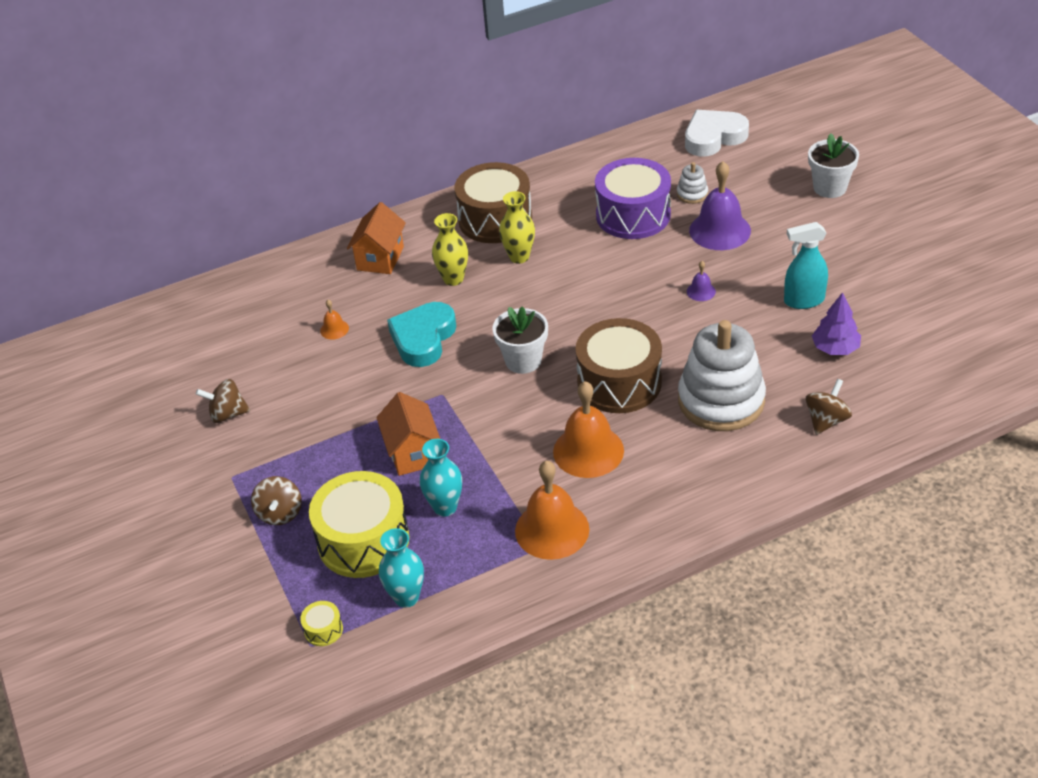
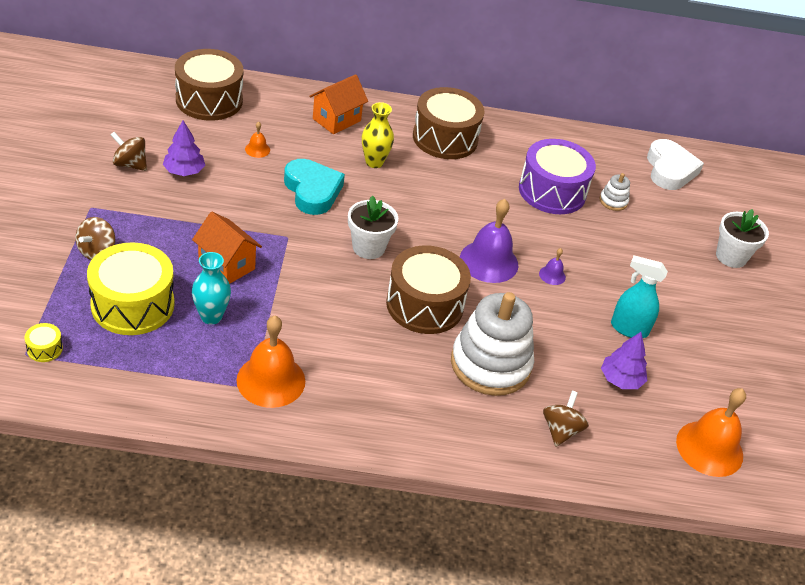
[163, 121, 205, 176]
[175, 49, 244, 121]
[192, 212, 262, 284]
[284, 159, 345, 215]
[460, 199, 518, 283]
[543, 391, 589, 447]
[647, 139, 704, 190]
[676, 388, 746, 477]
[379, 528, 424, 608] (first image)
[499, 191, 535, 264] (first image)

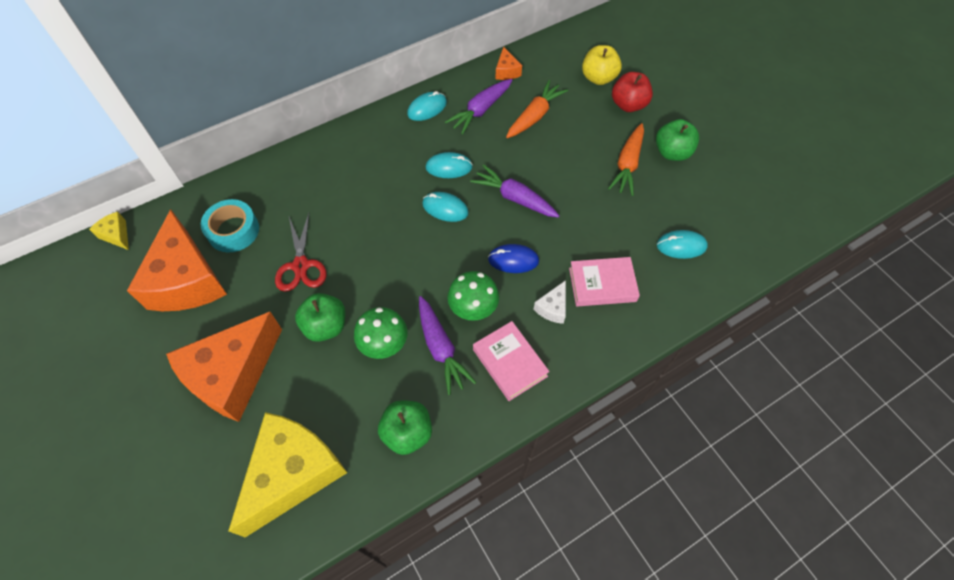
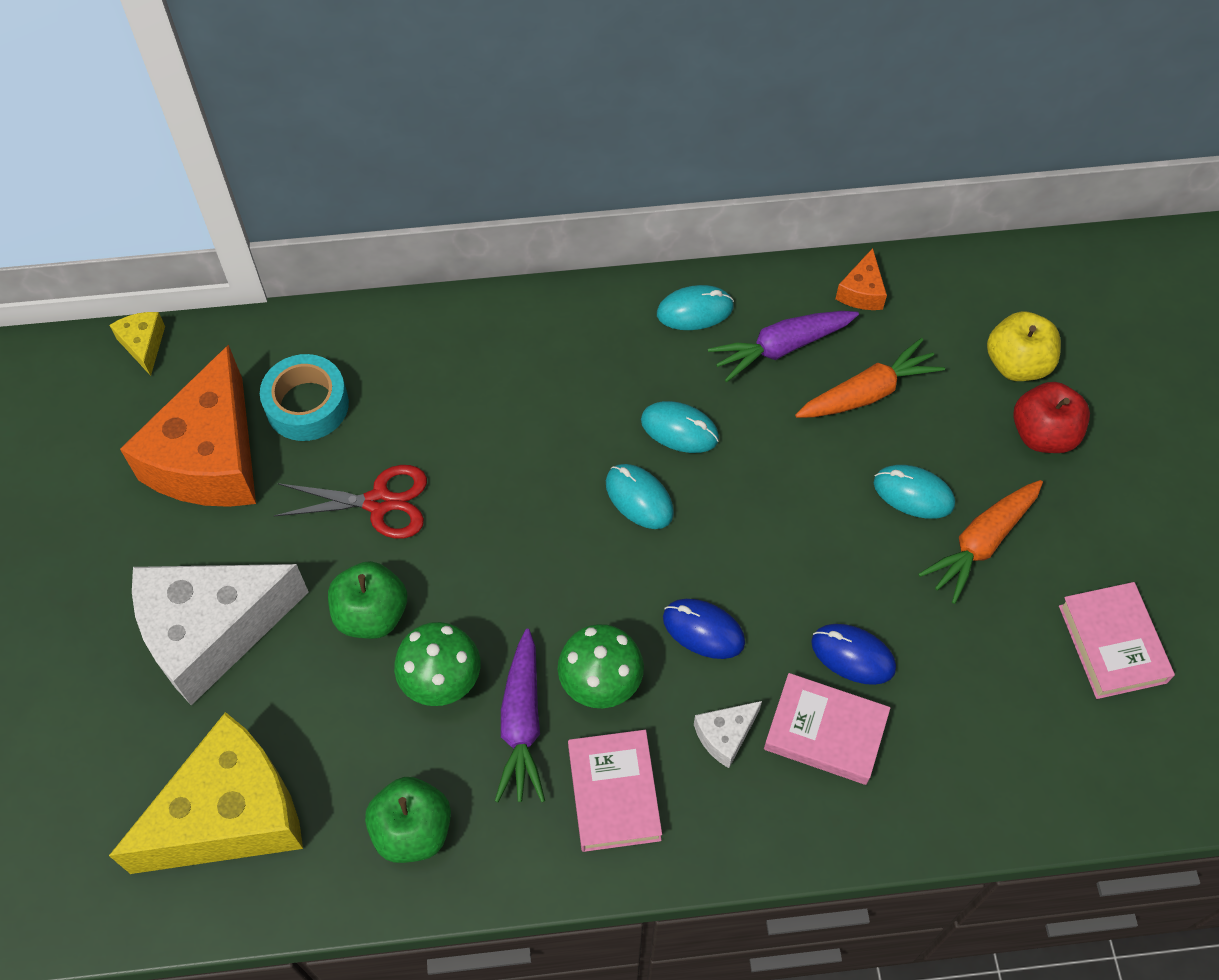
[132, 564, 309, 705]
[274, 465, 427, 539]
[811, 624, 896, 685]
[874, 465, 955, 519]
[1059, 582, 1175, 699]
[470, 165, 559, 218] (first image)
[656, 119, 699, 161] (first image)

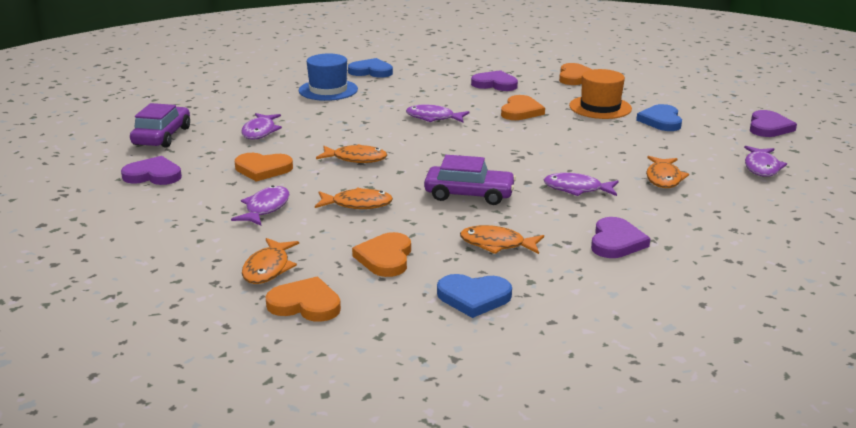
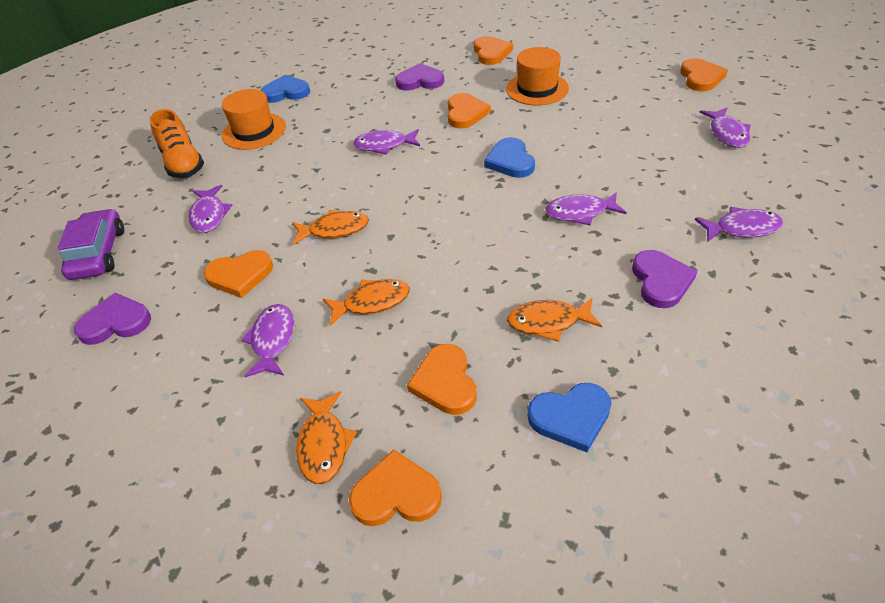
[150, 109, 204, 178]
[222, 89, 286, 150]
[484, 137, 535, 178]
[680, 58, 728, 91]
[695, 207, 783, 242]
[424, 155, 516, 205] (first image)
[646, 156, 689, 188] (first image)

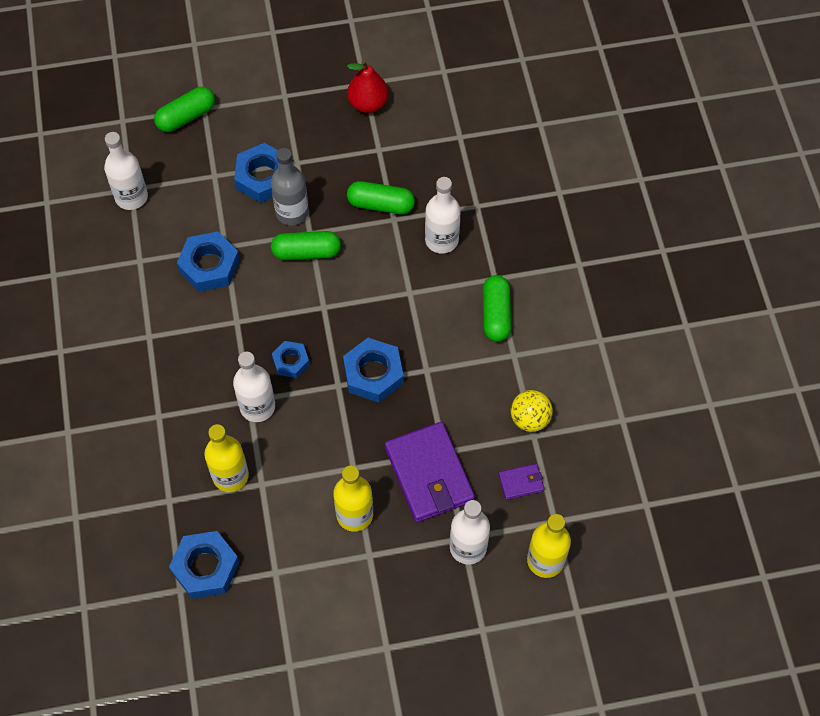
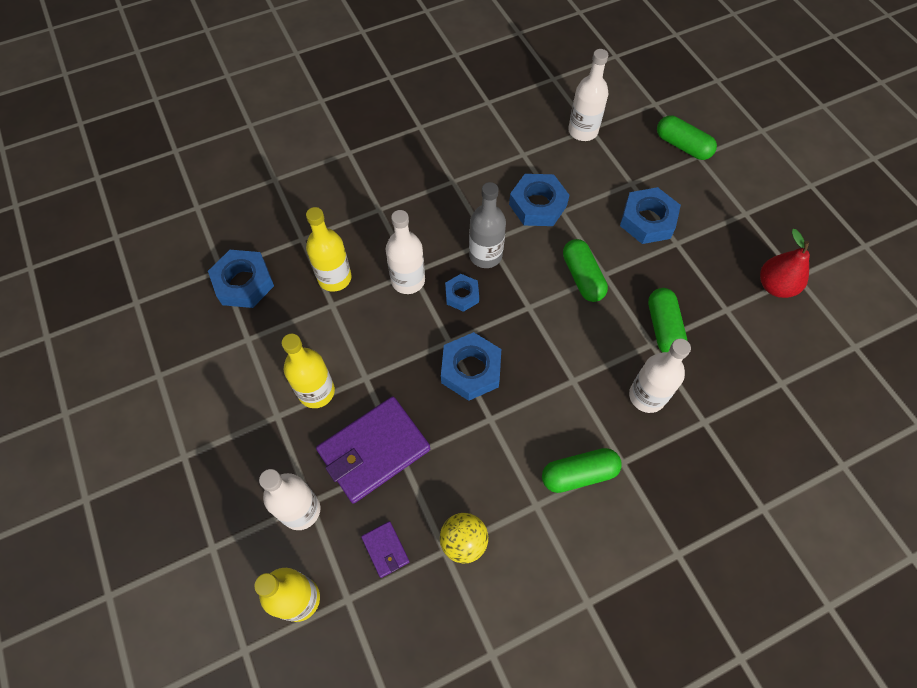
[469, 182, 506, 268]

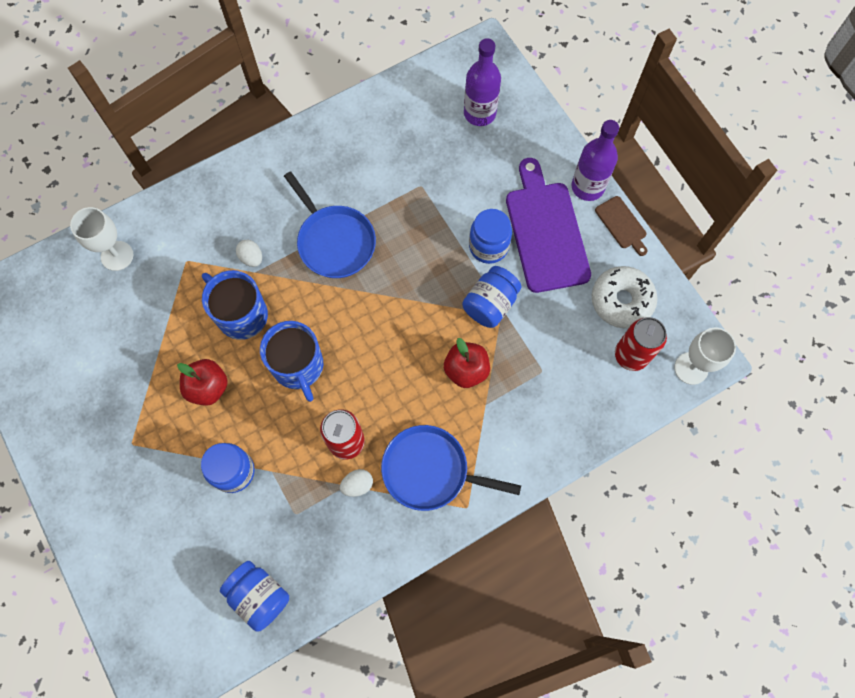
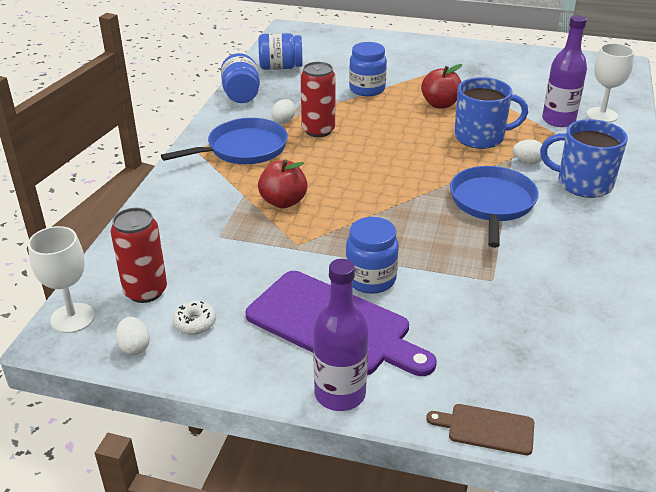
[116, 317, 150, 355]
[173, 301, 216, 334]
[221, 53, 260, 103]
[426, 404, 534, 455]
[450, 166, 539, 248]
[540, 119, 628, 198]
[542, 15, 587, 127]

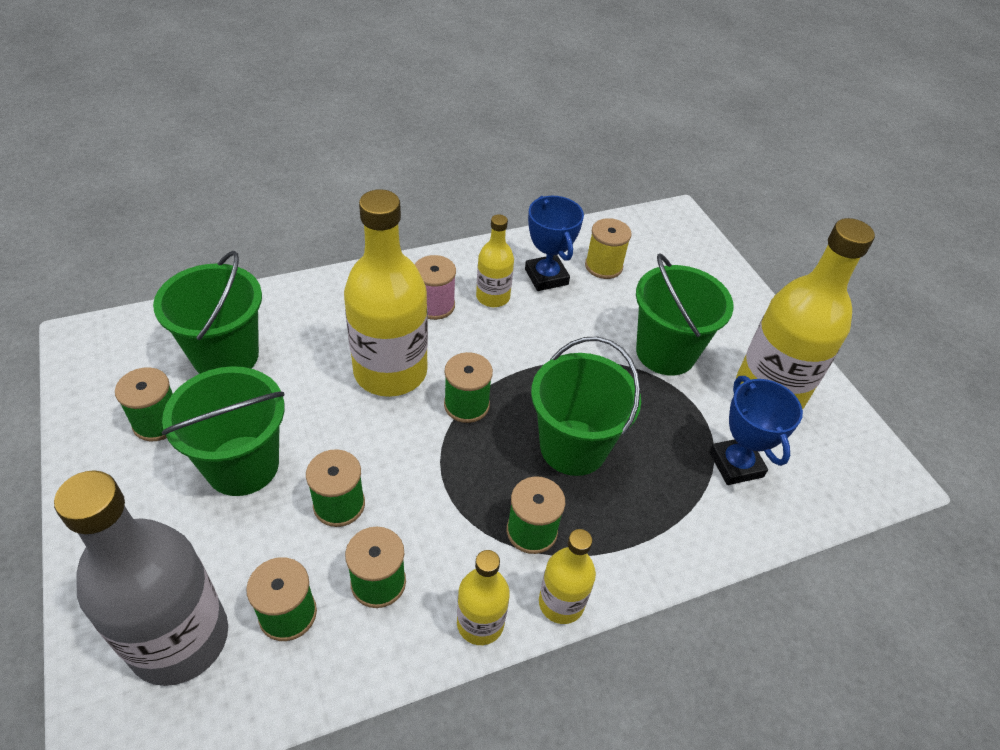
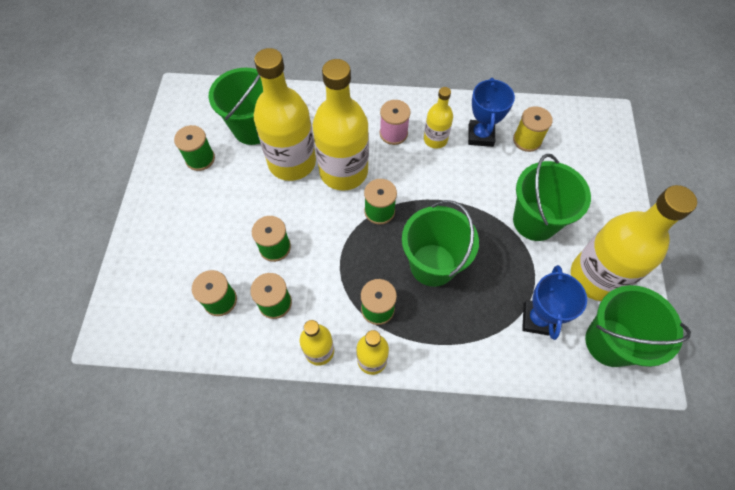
[254, 48, 316, 181]
[585, 285, 691, 367]
[54, 470, 228, 686] (first image)

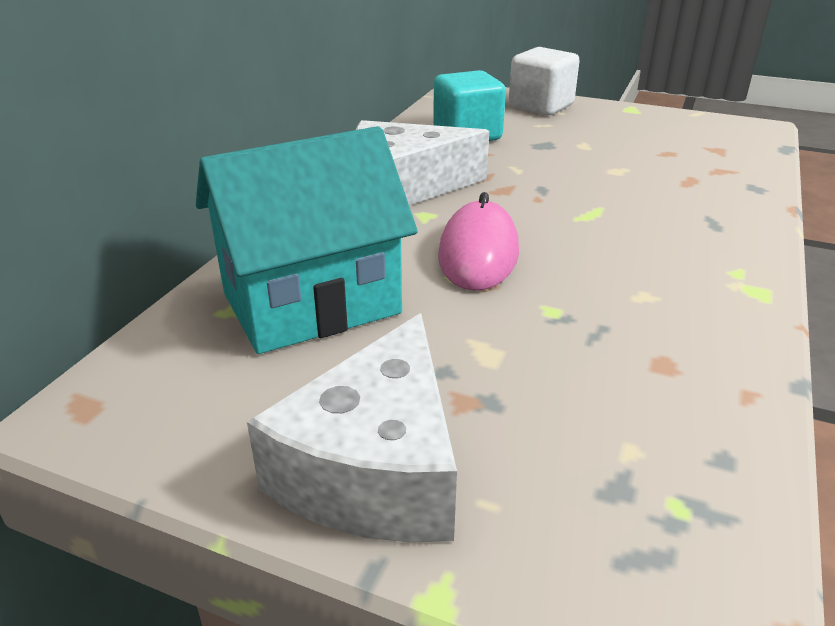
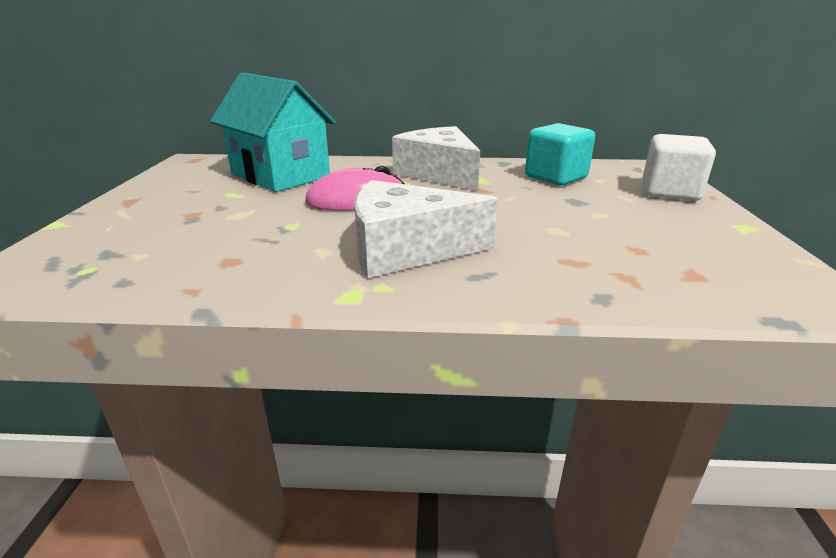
[354, 180, 498, 278]

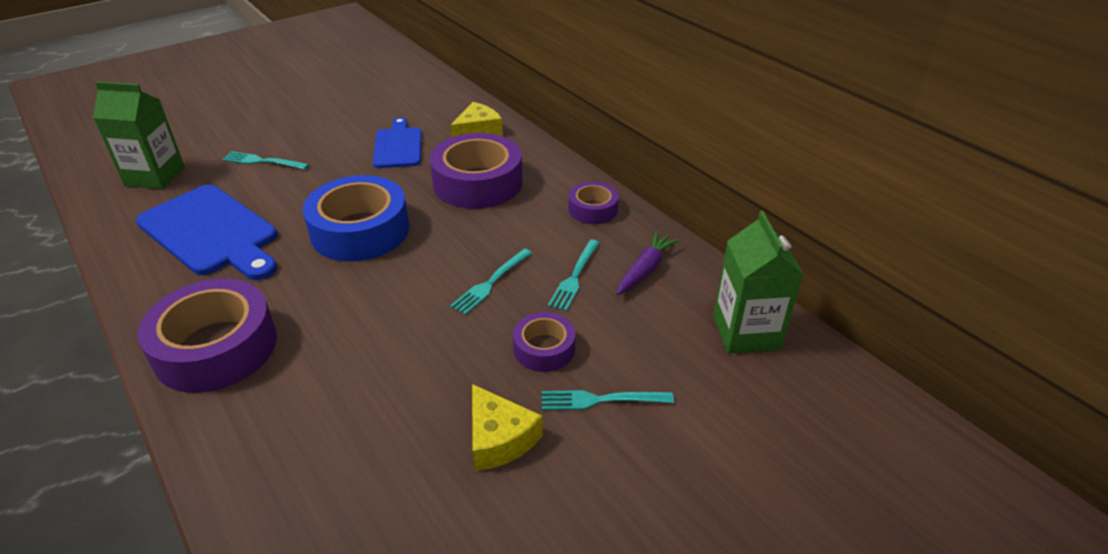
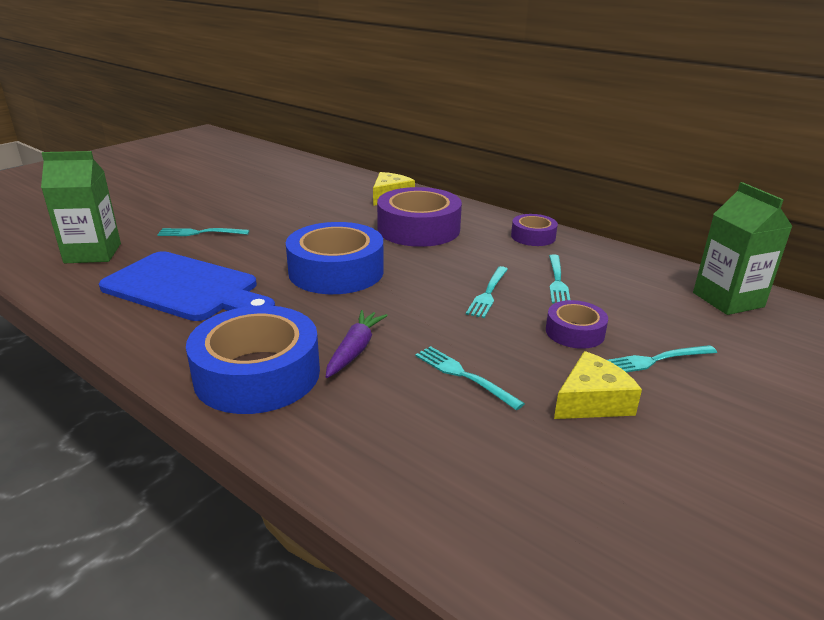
[186, 305, 320, 414]
[326, 310, 388, 378]
[415, 346, 525, 410]
[554, 351, 642, 419]
[373, 117, 422, 168] (first image)

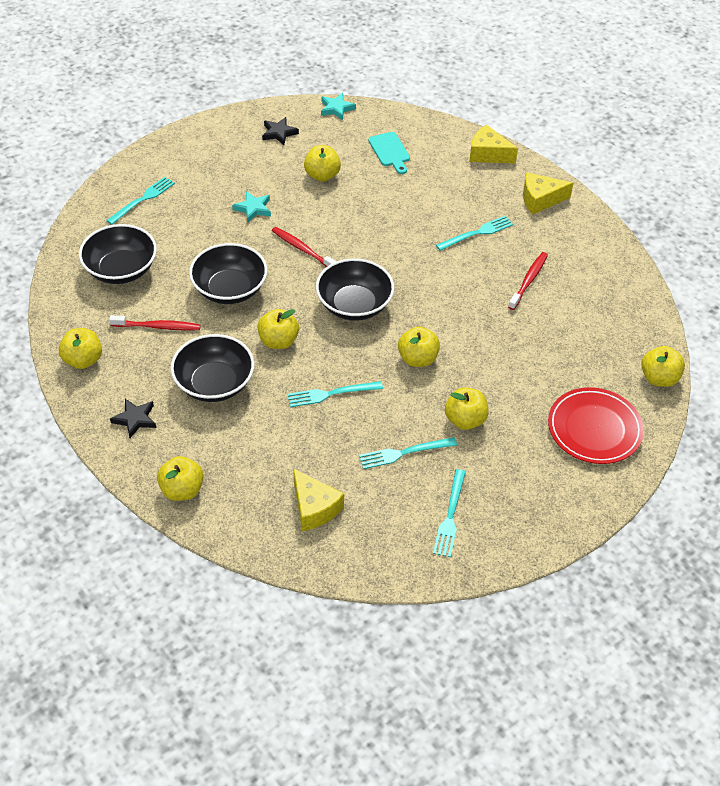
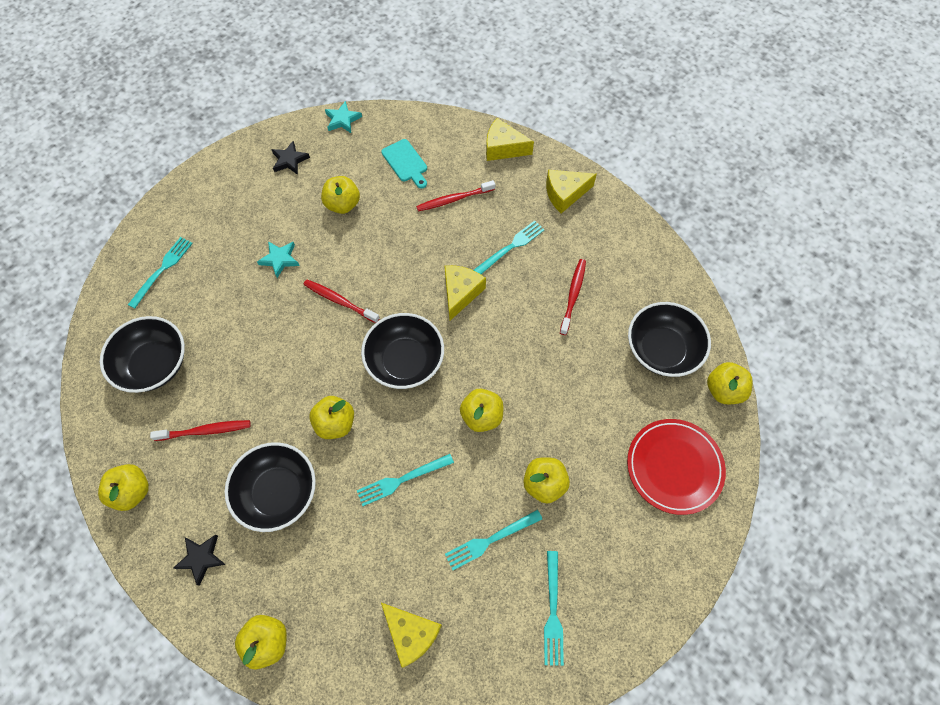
[416, 180, 495, 211]
[444, 265, 486, 321]
[628, 302, 711, 377]

